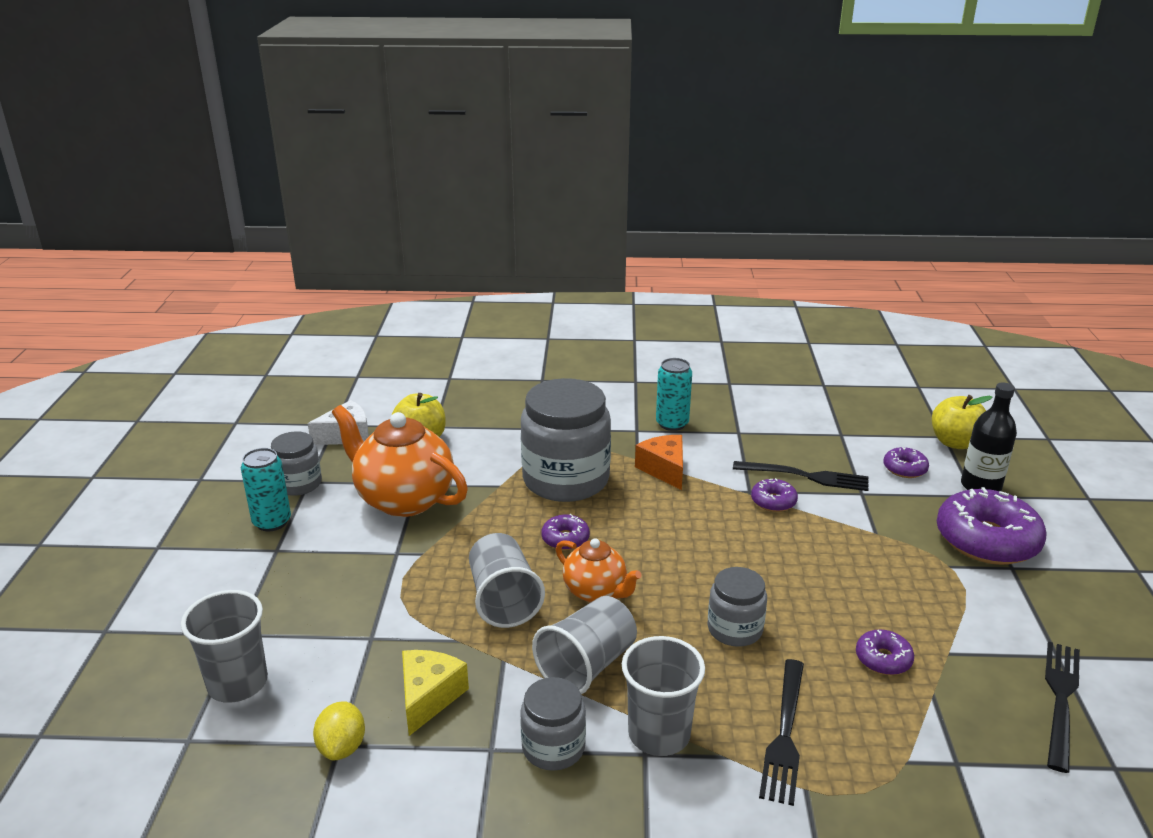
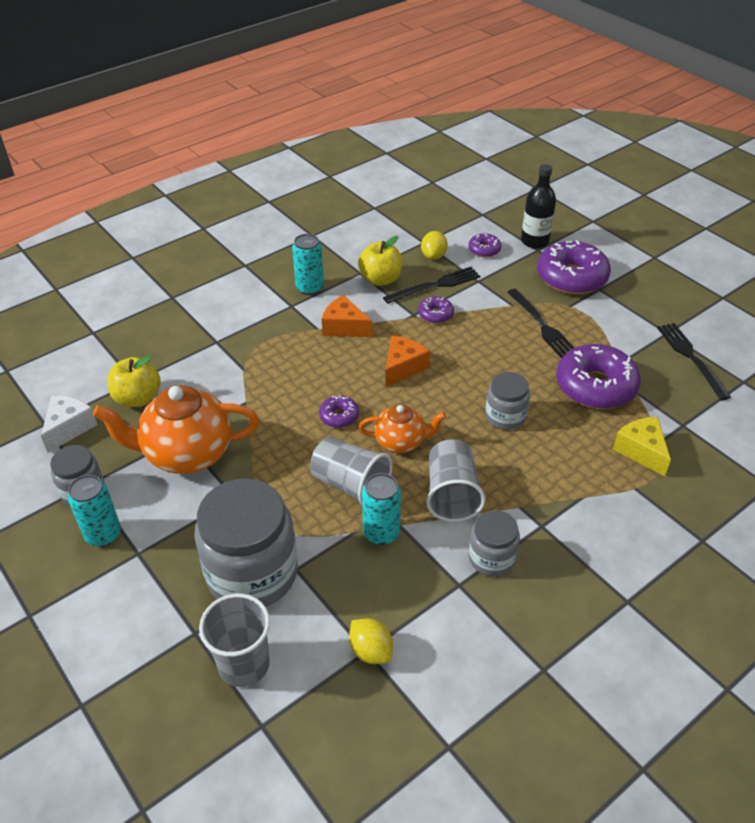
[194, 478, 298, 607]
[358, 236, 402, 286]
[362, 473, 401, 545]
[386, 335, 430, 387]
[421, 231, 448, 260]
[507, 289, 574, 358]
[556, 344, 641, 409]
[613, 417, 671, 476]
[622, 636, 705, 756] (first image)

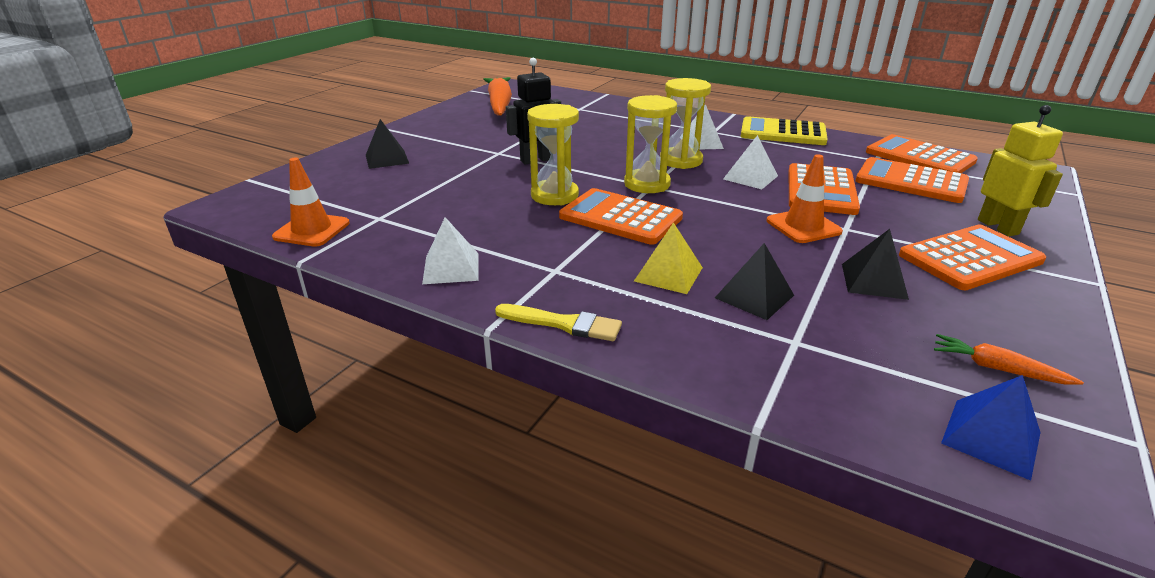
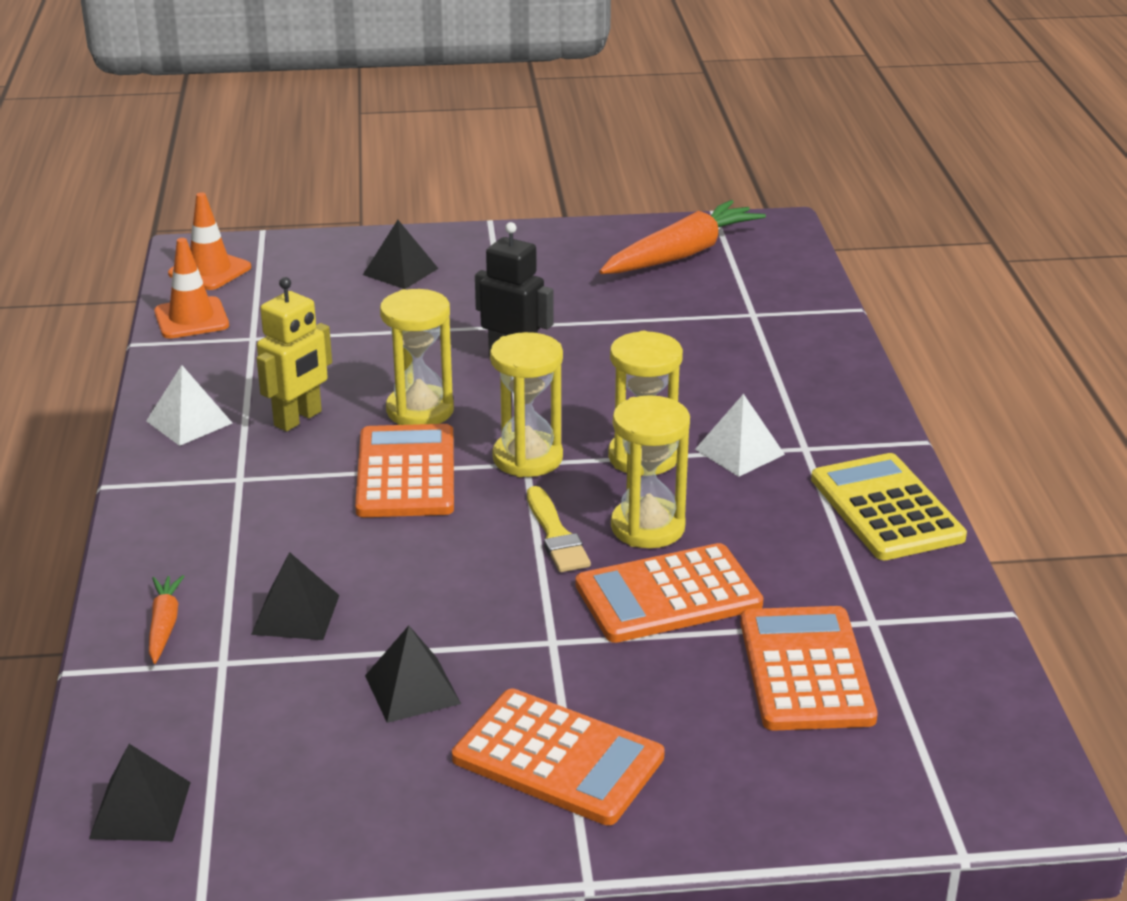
[89, 744, 191, 841]
[149, 575, 184, 664]
[168, 192, 251, 290]
[257, 277, 332, 431]
[527, 486, 591, 572]
[611, 395, 690, 548]
[634, 222, 703, 294] (first image)
[866, 134, 978, 173] (first image)

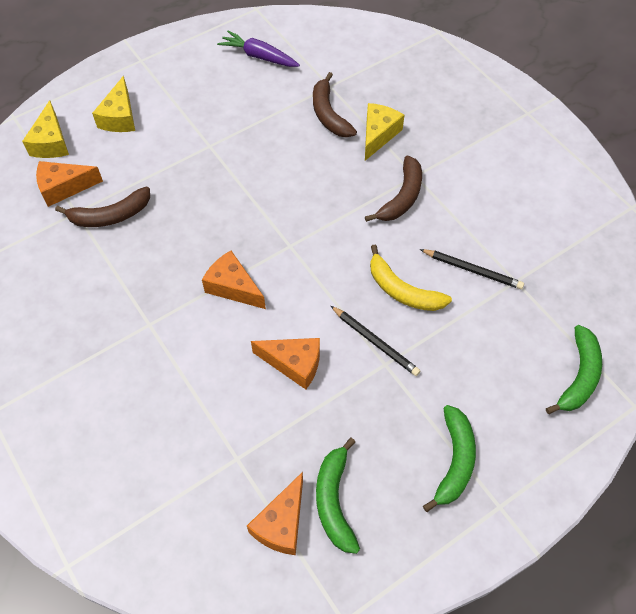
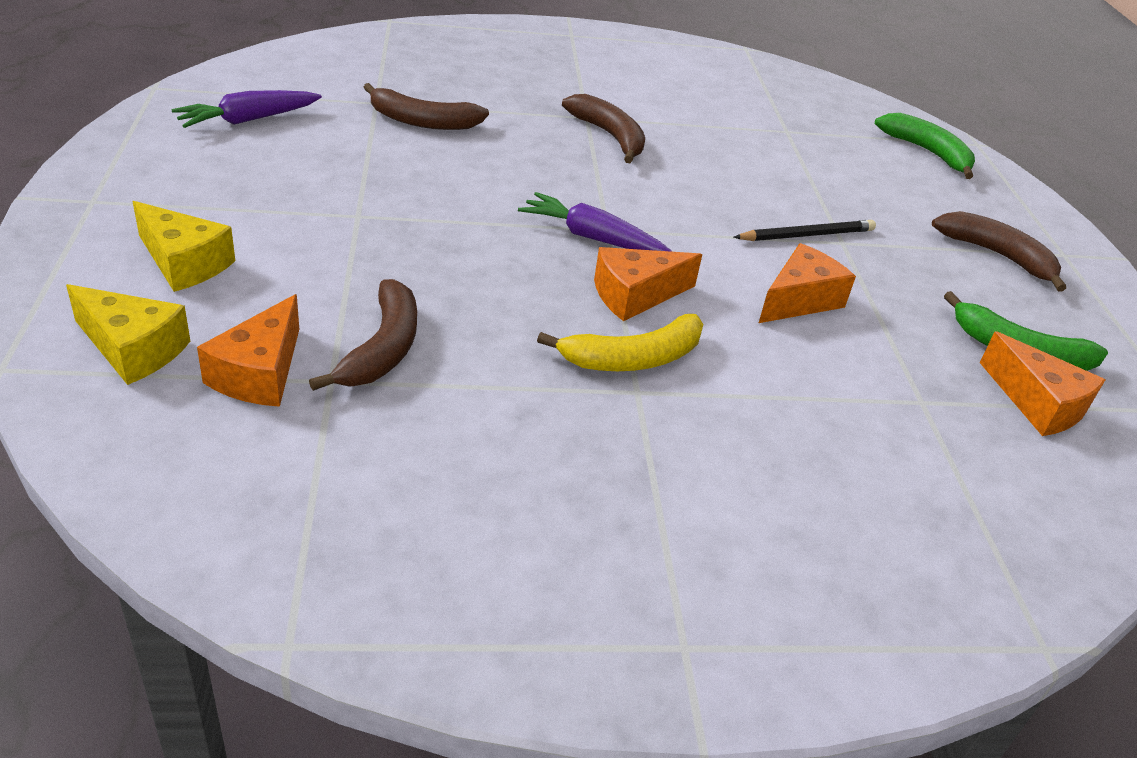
[518, 192, 673, 252]
[537, 314, 703, 371]
[932, 211, 1066, 292]
[365, 103, 405, 161] (first image)
[420, 249, 524, 289] (first image)

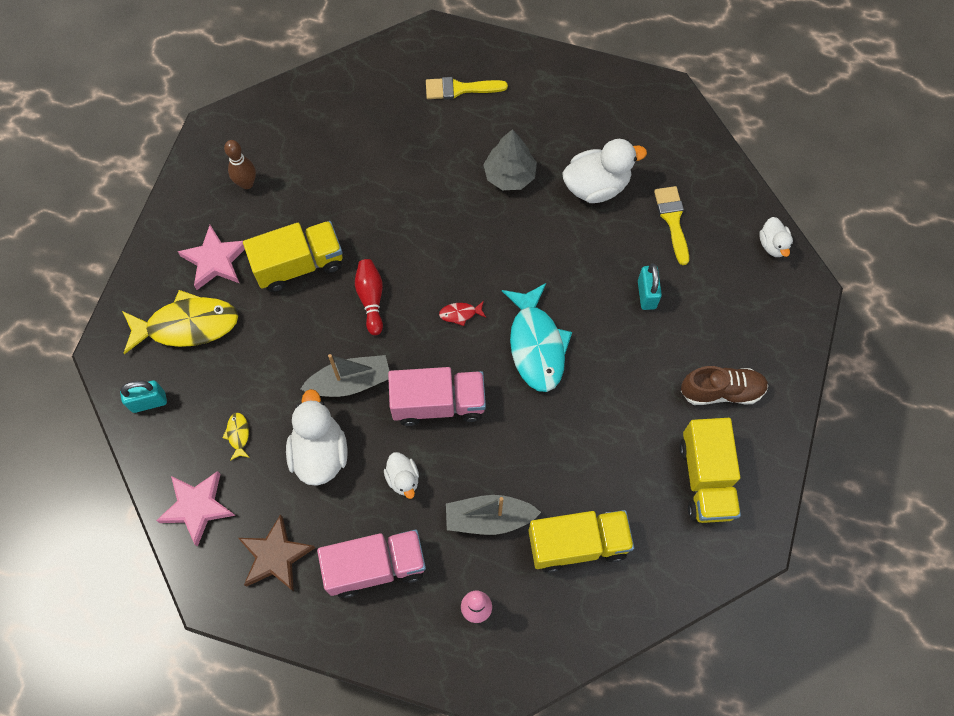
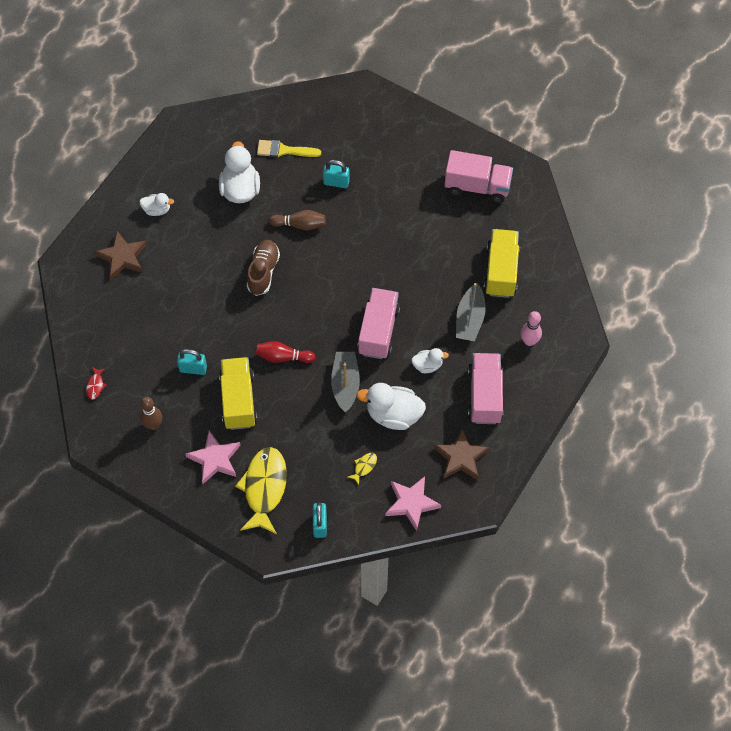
[86, 367, 107, 400]
[95, 231, 147, 279]
[139, 193, 174, 216]
[177, 349, 207, 375]
[247, 240, 280, 296]
[269, 210, 326, 230]
[348, 453, 377, 485]
[445, 150, 513, 203]
[483, 129, 537, 190] (first image)
[502, 283, 572, 392] (first image)

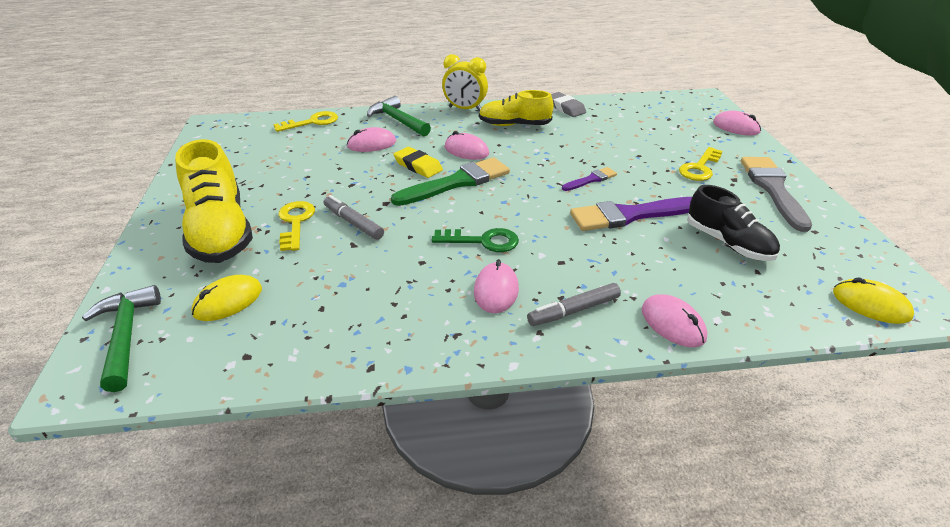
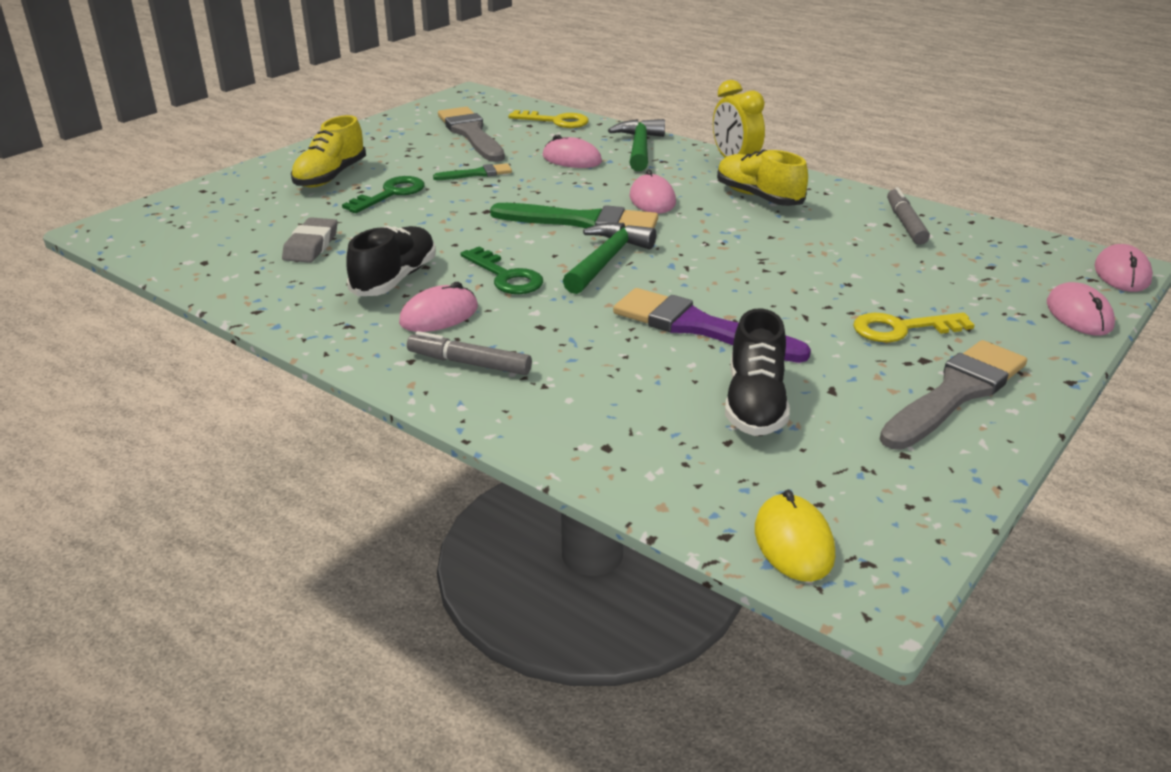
[282, 217, 338, 263]
[291, 115, 366, 188]
[342, 176, 425, 213]
[346, 226, 436, 296]
[433, 163, 512, 180]
[438, 107, 505, 162]
[563, 223, 656, 294]
[887, 187, 930, 245]
[1094, 244, 1153, 292]
[191, 275, 262, 321] (first image)
[394, 147, 443, 178] (first image)
[562, 167, 617, 191] (first image)

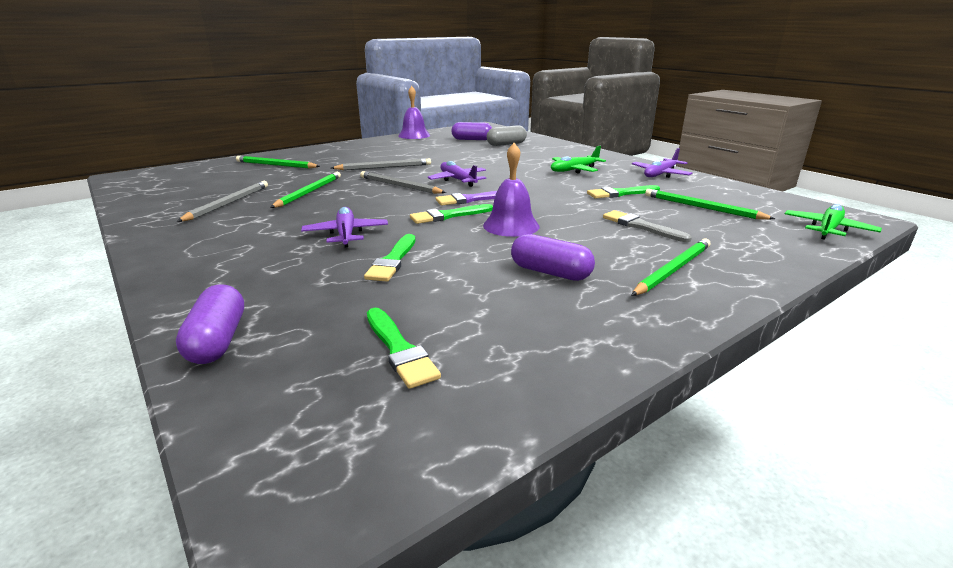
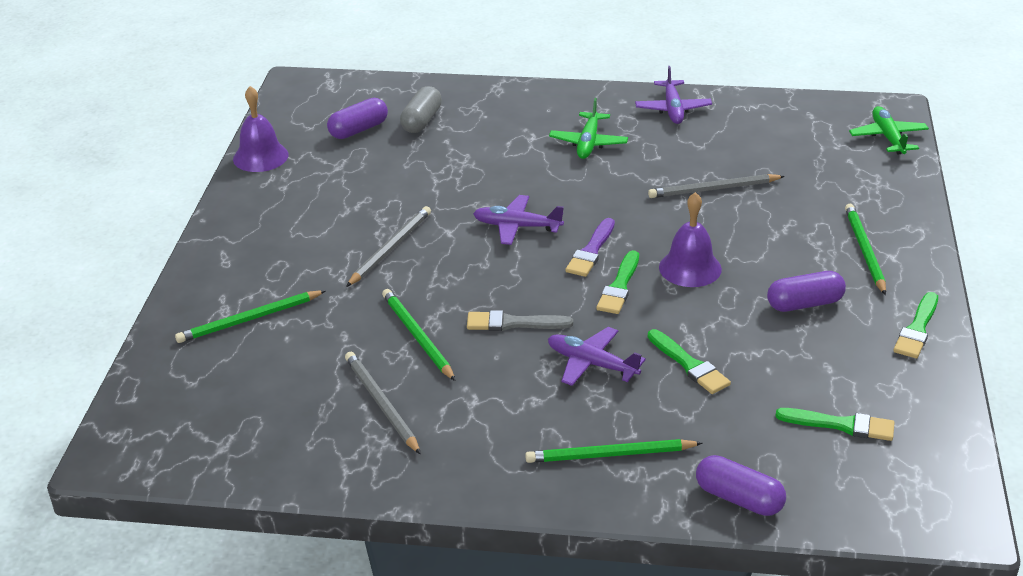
[467, 310, 573, 331]
[525, 439, 703, 463]
[648, 174, 785, 198]
[893, 292, 938, 359]

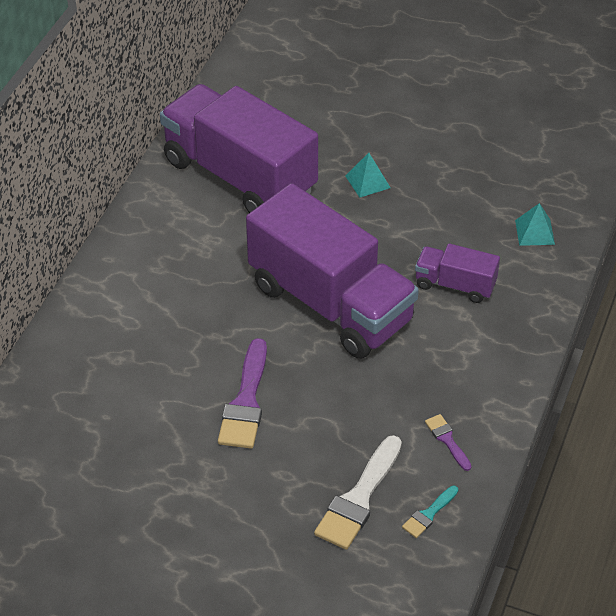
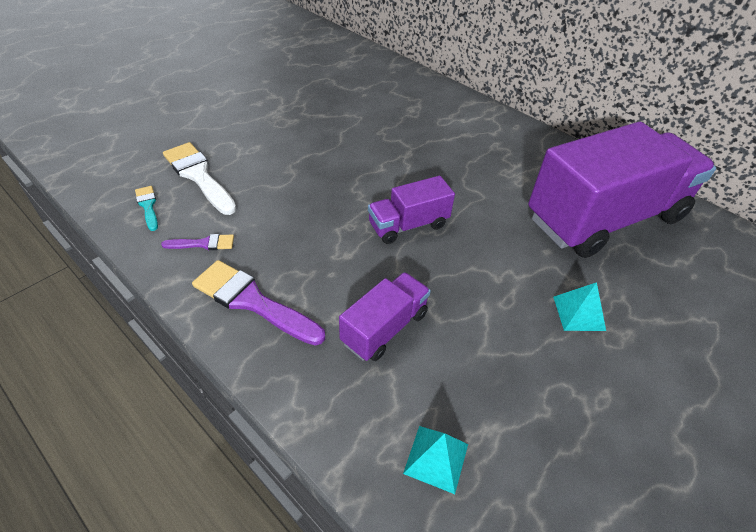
[192, 260, 325, 346]
[368, 176, 455, 244]

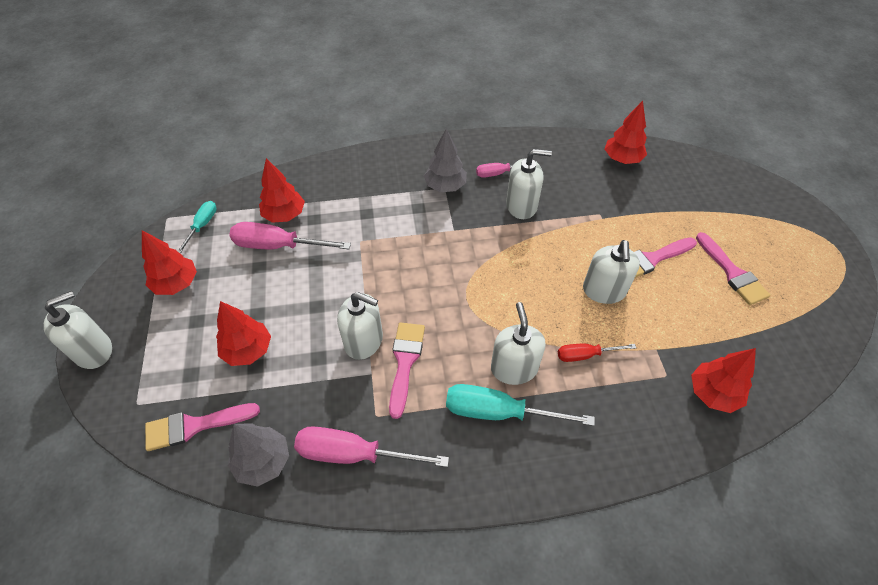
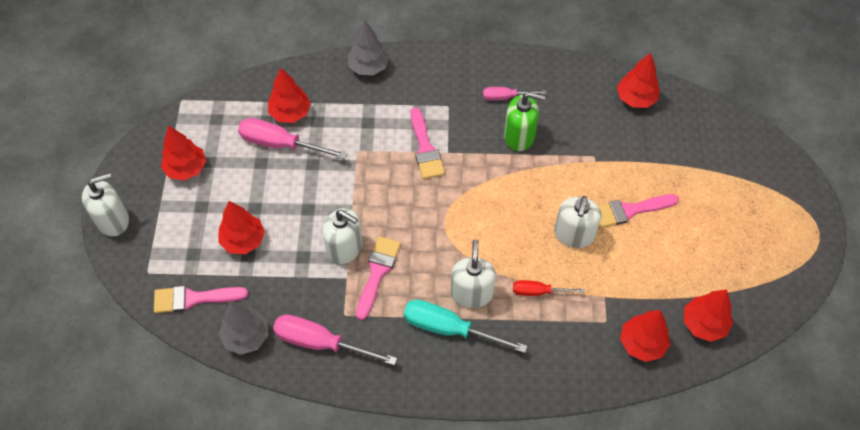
[347, 20, 389, 75]
[411, 108, 445, 179]
[504, 92, 546, 151]
[684, 289, 733, 342]
[178, 201, 217, 254] (first image)

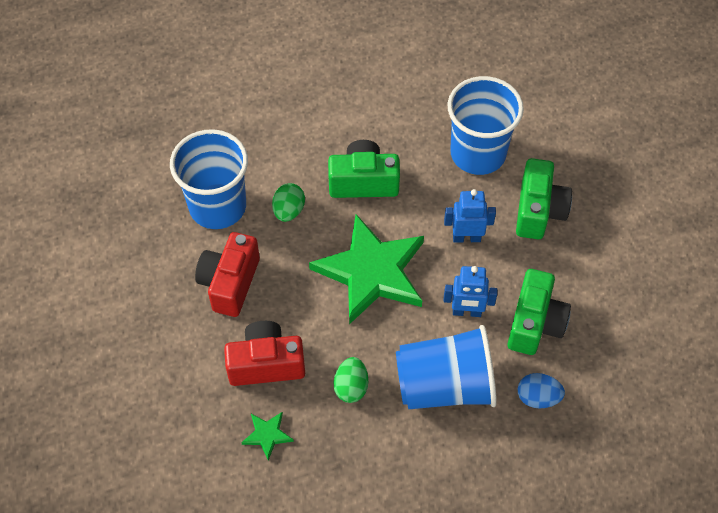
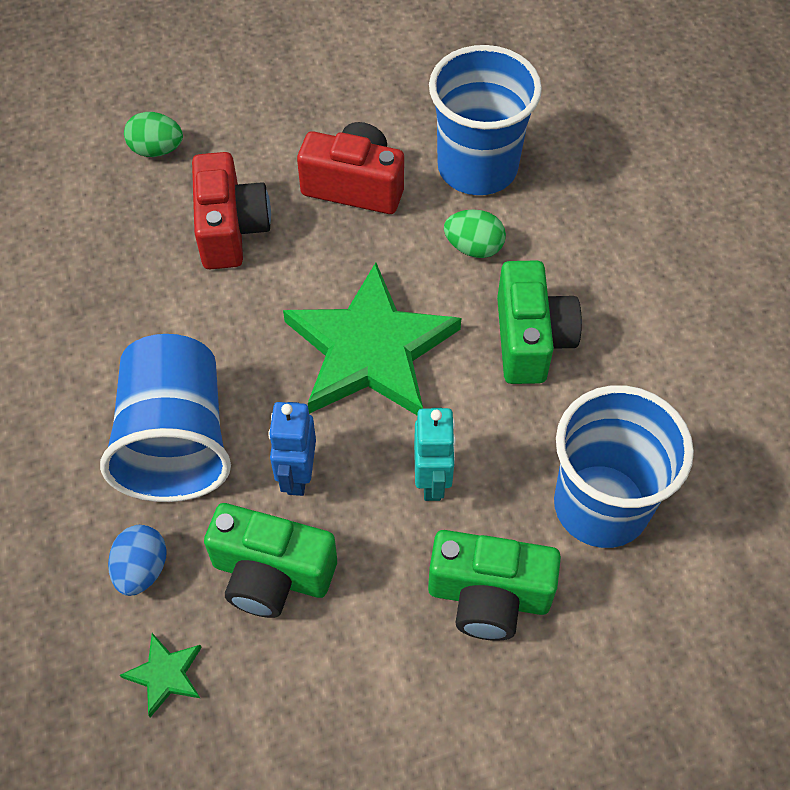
[120, 633, 202, 717]
[124, 112, 183, 157]
[414, 408, 456, 501]

